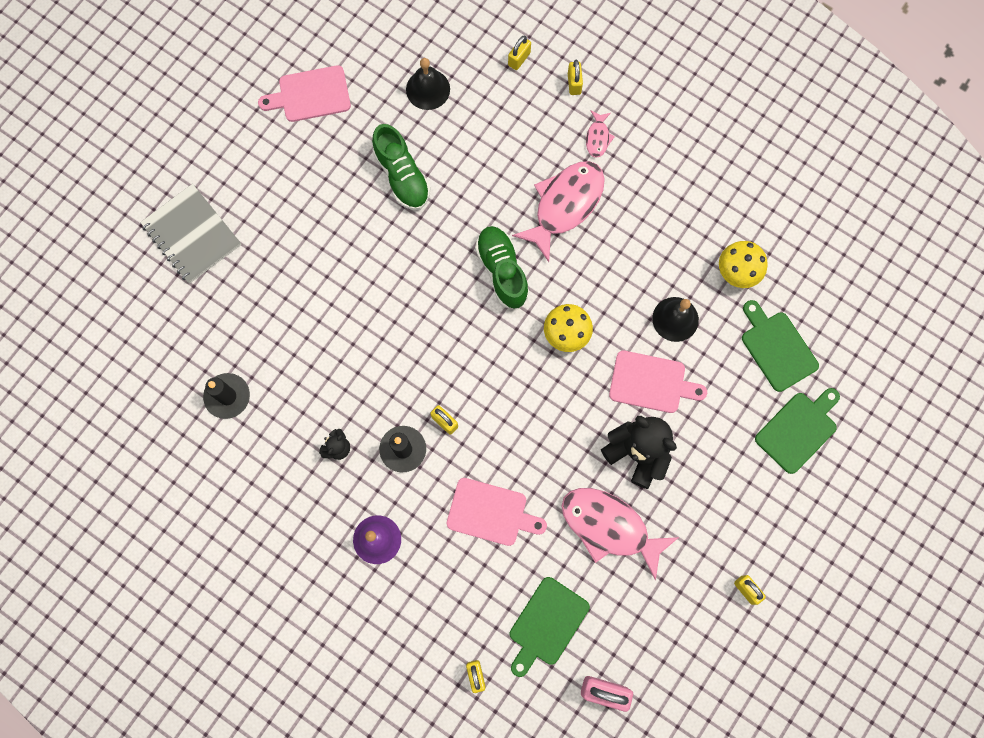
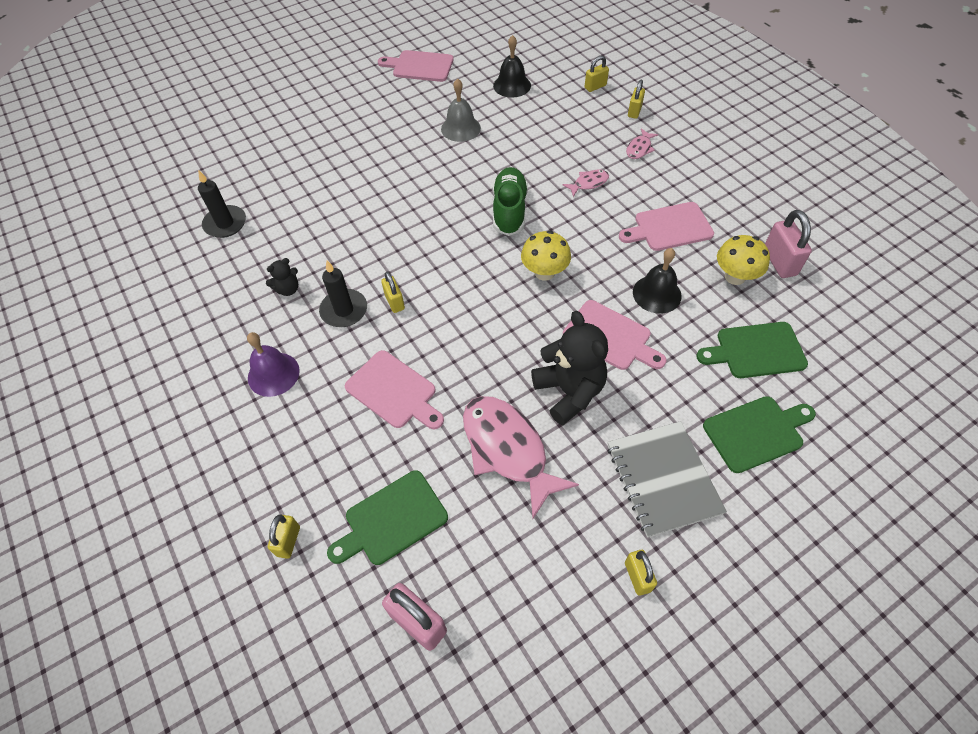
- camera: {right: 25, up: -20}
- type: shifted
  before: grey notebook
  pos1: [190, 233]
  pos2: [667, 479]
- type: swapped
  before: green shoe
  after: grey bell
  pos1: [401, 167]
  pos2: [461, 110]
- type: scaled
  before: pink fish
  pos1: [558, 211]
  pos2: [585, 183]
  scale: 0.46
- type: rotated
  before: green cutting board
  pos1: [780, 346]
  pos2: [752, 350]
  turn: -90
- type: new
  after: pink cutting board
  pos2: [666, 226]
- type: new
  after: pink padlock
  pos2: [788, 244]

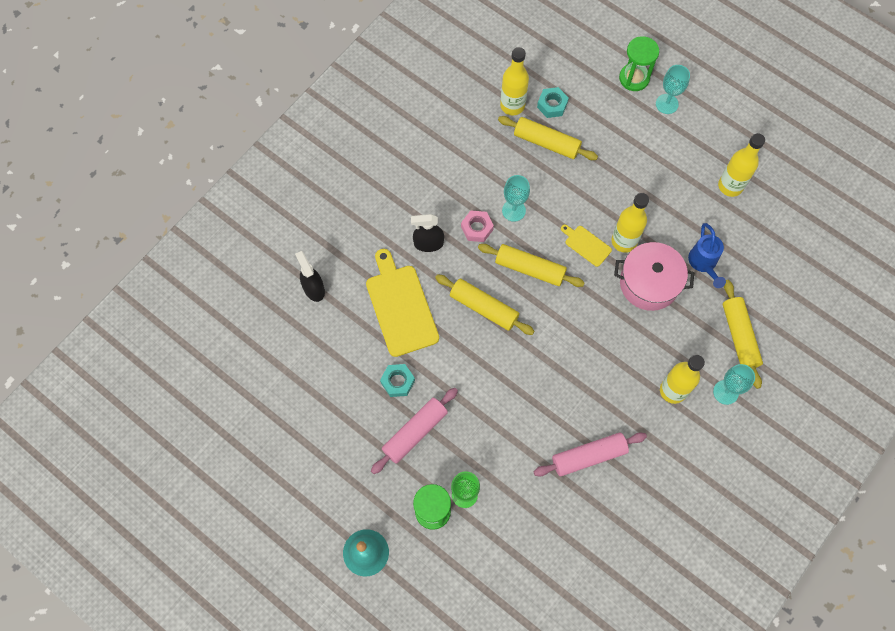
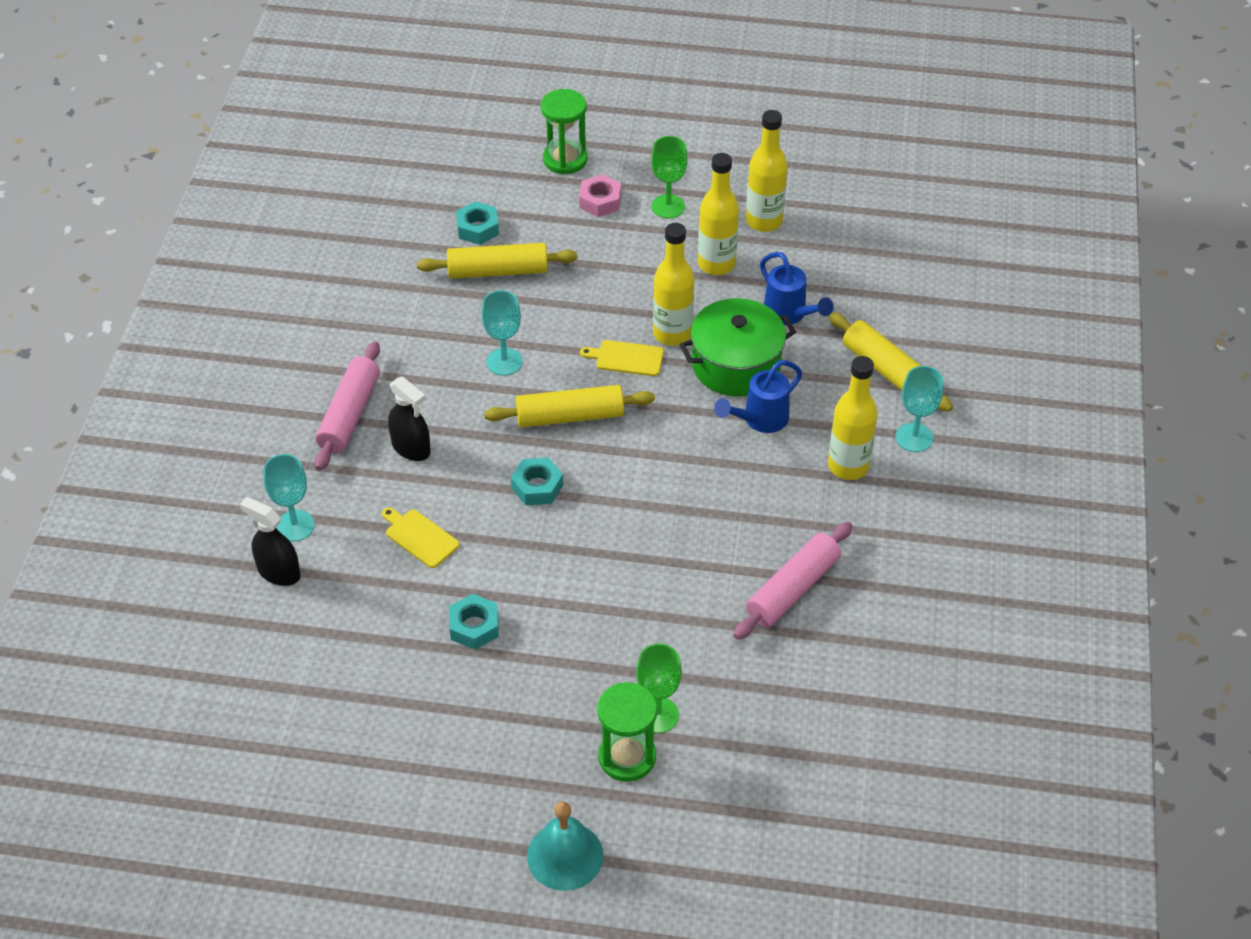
- camera: {right: -30, up: -20}
- type: scaled
  before: yellow cutting board
  pos1: [402, 303]
  pos2: [421, 537]
  scale: 0.5
- type: shifted
  before: pink rolling pin
  pos1: [414, 431]
  pos2: [347, 405]
- type: rotated
  before: black spray bottle
  pos1: [427, 233]
  pos2: [409, 418]
  turn: -105
- type: swapped
  before: yellow rolling pin
  after: turquoise nut
  pos1: [485, 304]
  pos2: [537, 481]
- type: shifted
  before: pink nut
  pos1: [477, 226]
  pos2: [600, 195]
- type: shifted
  before: yellow bottle
  pos1: [514, 81]
  pos2: [718, 214]
- type: repainted
  before: pink pot
  after: green pot
  pos1: [654, 276]
  pos2: [737, 347]
- type: shifted
  before: turquoise goblet
  pos1: [673, 89]
  pos2: [288, 498]
- type: new
  after: green goblet
  pos2: [669, 177]
- type: new
  after: blue watering can
  pos2: [758, 396]

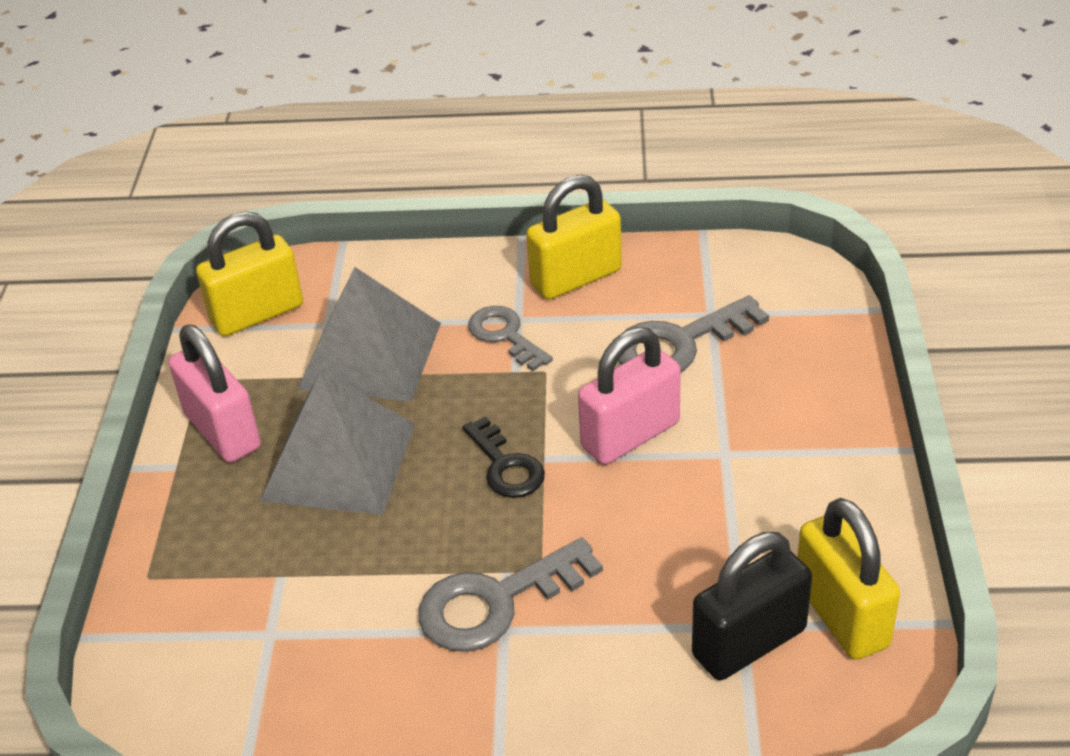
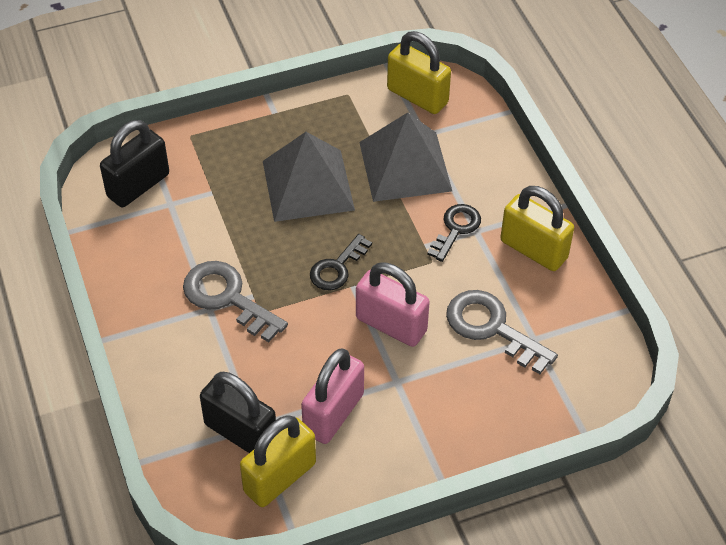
- camera: {right: 65, up: 10}
- type: shifted
  before: pink padlock
  pos1: [214, 394]
  pos2: [332, 396]
- type: repainted
  before: grey key
  after: black key
  pos1: [510, 338]
  pos2: [454, 233]
- type: new
  after: black padlock
  pos2: [134, 163]

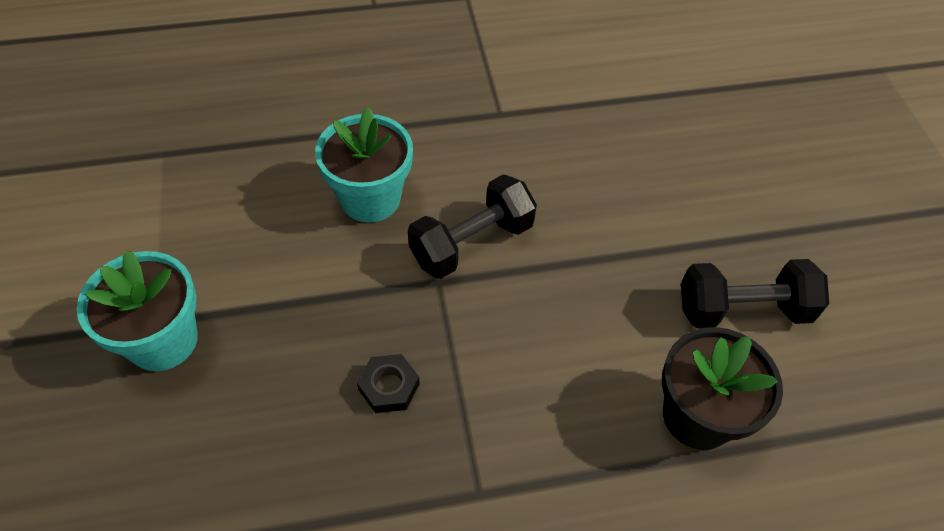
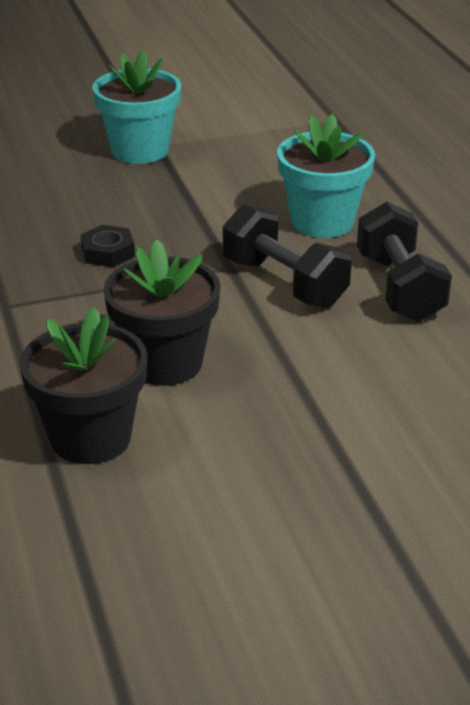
- camera: {right: 85, up: -20}
- type: shifted
  before: black dumbbell
  pos1: [755, 294]
  pos2: [404, 262]
- type: new
  after: black flower pot
  pos2: [161, 312]

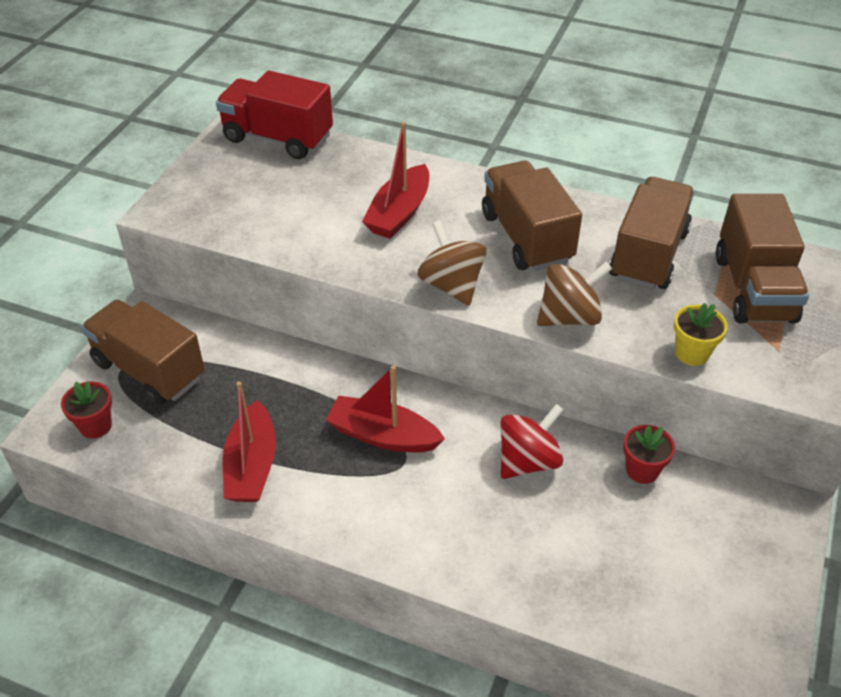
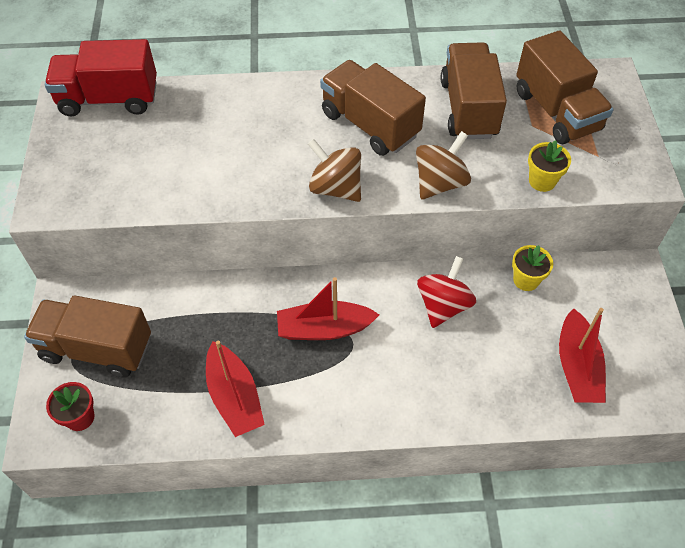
- camera: {right: -25, up: 10}
- type: shifted
  before: red boat
  pos1: [395, 180]
  pos2: [582, 355]
- type: repainted
  before: red flower pot
  after: yellow flower pot
  pos1: [649, 454]
  pos2: [532, 268]

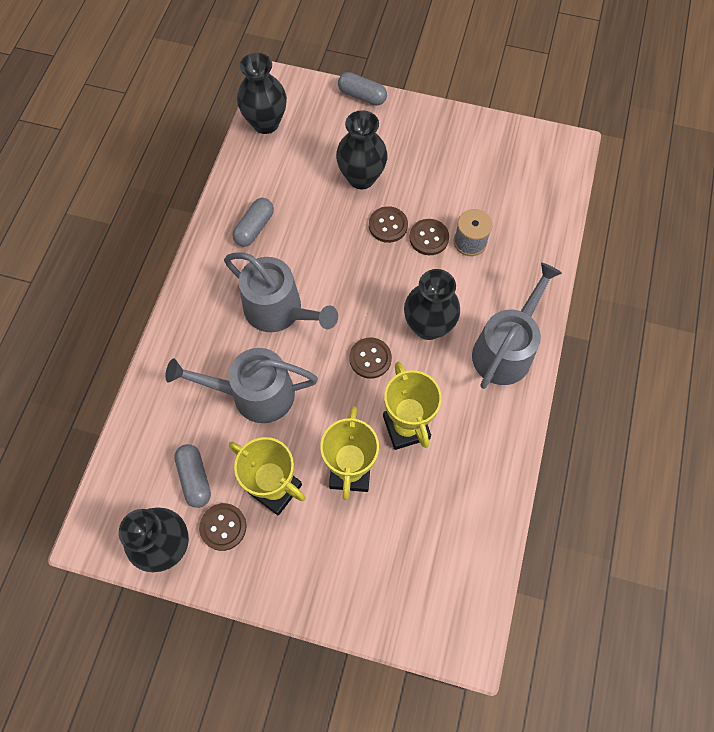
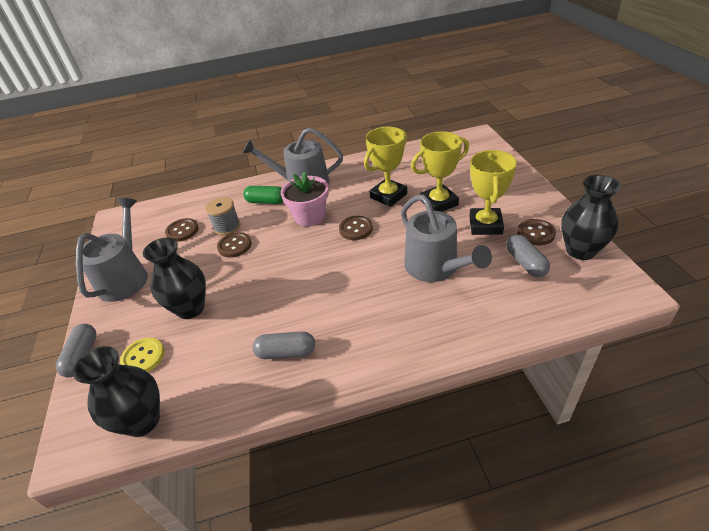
- camera: {right: -115, up: -25}
- type: rotated
  before: grey capsule
  pos1: [192, 476]
  pos2: [528, 255]
  turn: -60
- type: shifted
  before: grey watering can
  pos1: [281, 292]
  pos2: [112, 250]
- type: shifted
  before: brown button
  pos1: [388, 224]
  pos2: [182, 230]
- type: swapped
  before: black vase
  after: pink flower pot
  pos1: [432, 304]
  pos2: [305, 198]
- type: new
  after: yellow button
  pos2: [142, 355]
- type: new
  after: green capsule
  pos2: [263, 195]

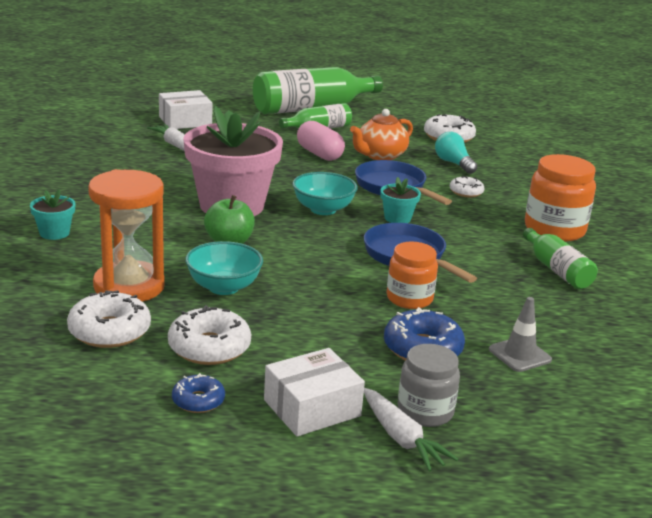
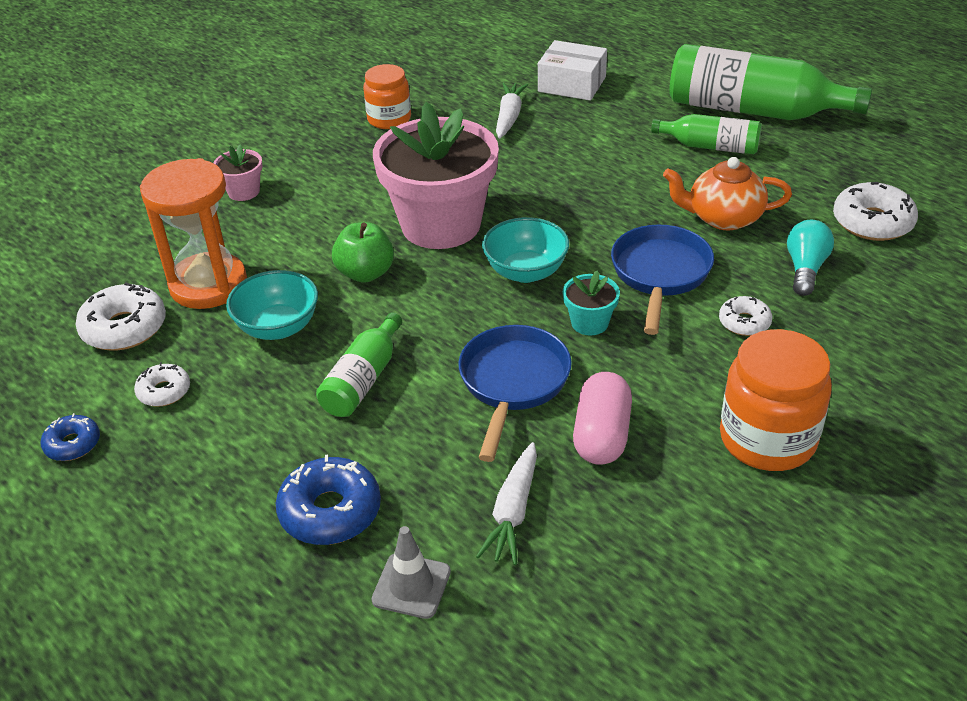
- camera: {right: 50, up: 15}
- type: repainted
  before: turquoise flower pot
  after: pink flower pot
  pos1: [53, 214]
  pos2: [238, 173]
- type: scaled
  before: white donut
  pos1: [209, 335]
  pos2: [162, 384]
  scale: 0.59
- type: gone
  before: white box
  pos1: [314, 392]
- type: shifted
  before: pink capsule
  pos1: [321, 141]
  pos2: [602, 418]
- type: shifted
  before: white carrot
  pos1: [411, 430]
  pos2: [506, 503]
- type: shifted
  before: orange jar
  pos1: [412, 275]
  pos2: [387, 96]
- type: gone
  before: grey jar
  pos1: [429, 385]
- type: shifted
  before: green bottle
  pos1: [560, 258]
  pos2: [359, 365]

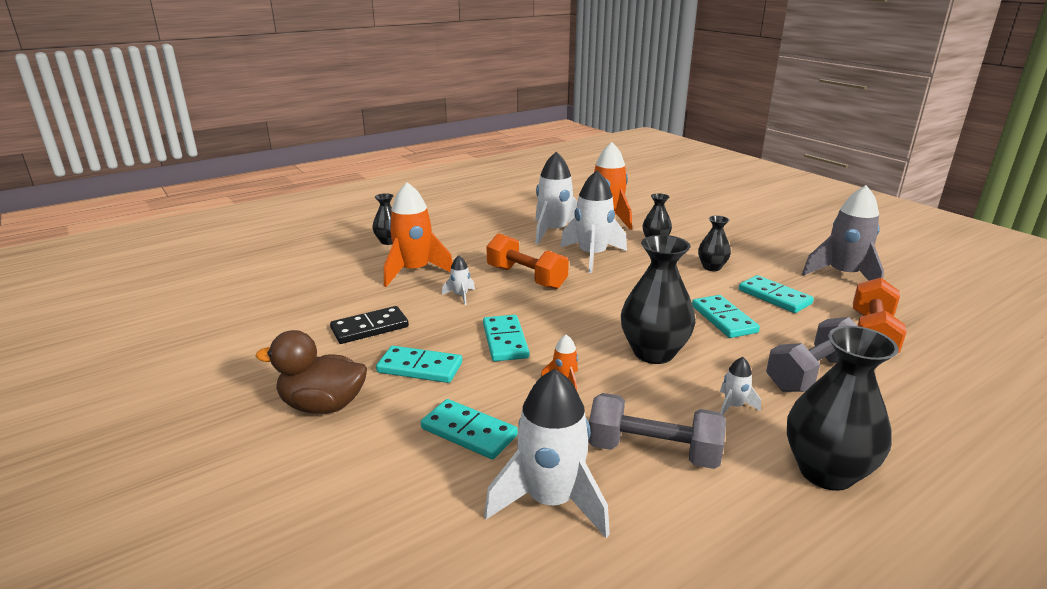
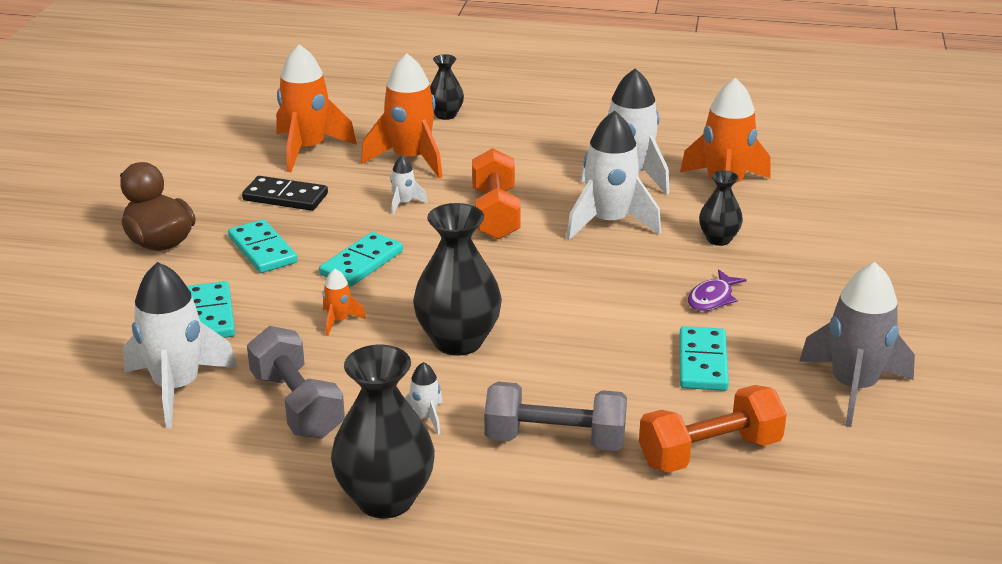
- camera: {right: 45, up: 5}
- type: gone
  before: turquoise domino
  pos1: [726, 316]
- type: swapped
  before: black vase
  after: purple fish
  pos1: [714, 243]
  pos2: [717, 290]
- type: new
  after: orange rocket
  pos2: [316, 108]

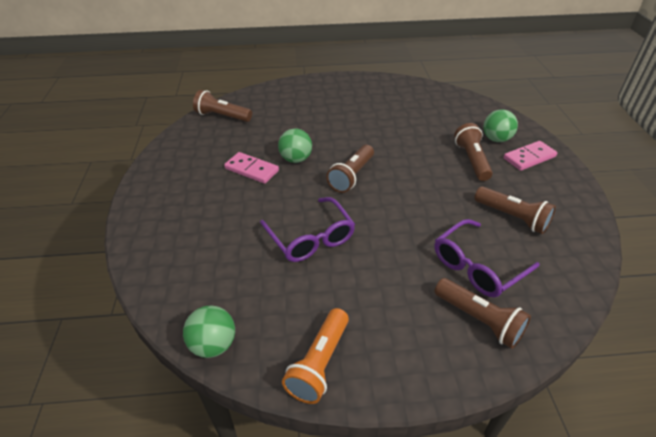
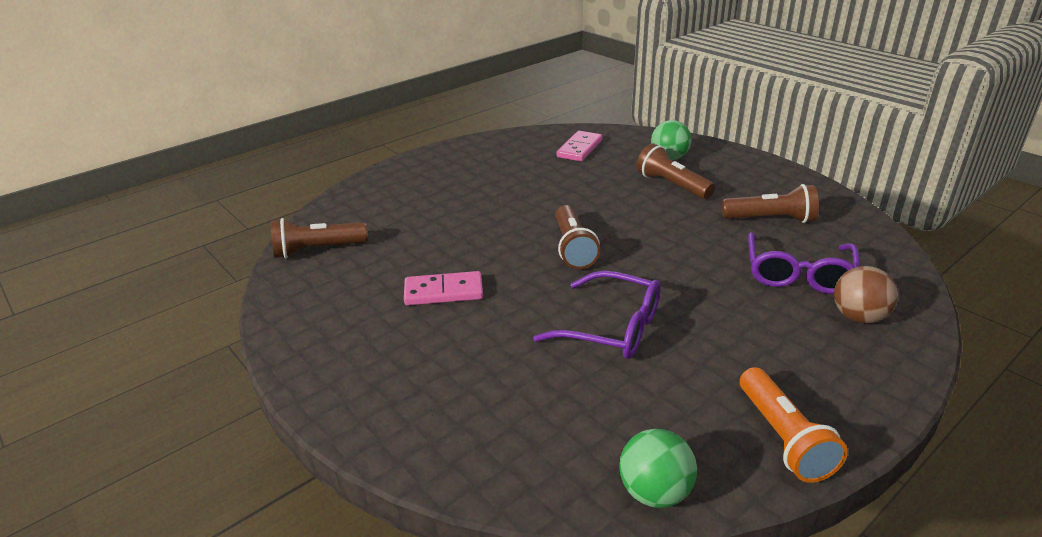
- camera: {right: -35, up: -10}
- type: gone
  before: green ball
  pos1: [295, 145]
- type: swapped
  before: brown flashlight
  after: brown ball
  pos1: [483, 313]
  pos2: [866, 294]
- type: shifted
  before: pink domino
  pos1: [530, 156]
  pos2: [579, 146]

